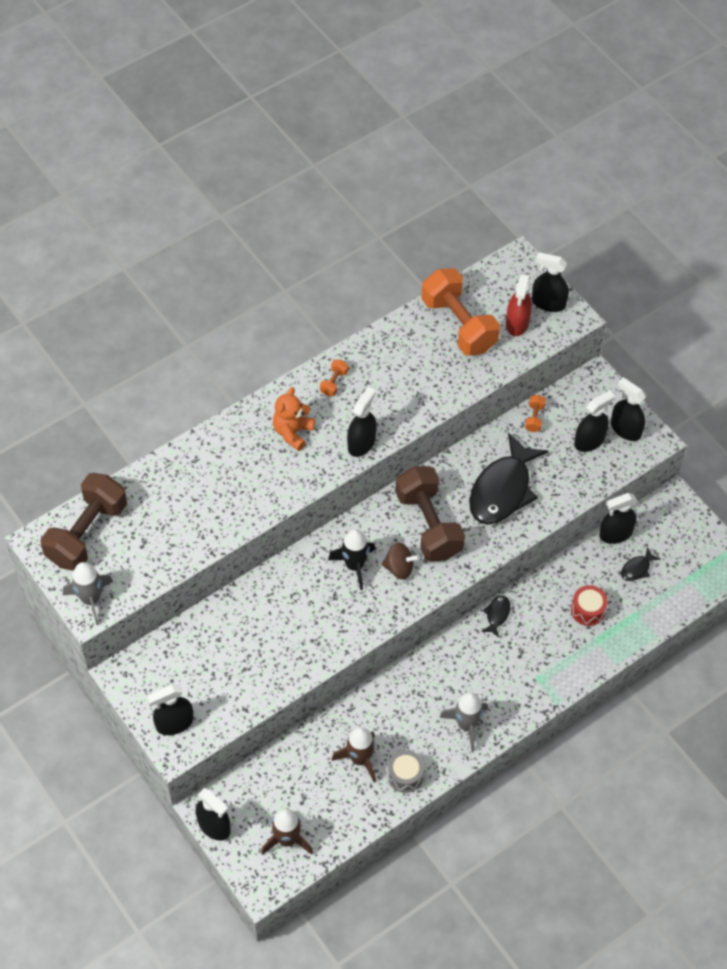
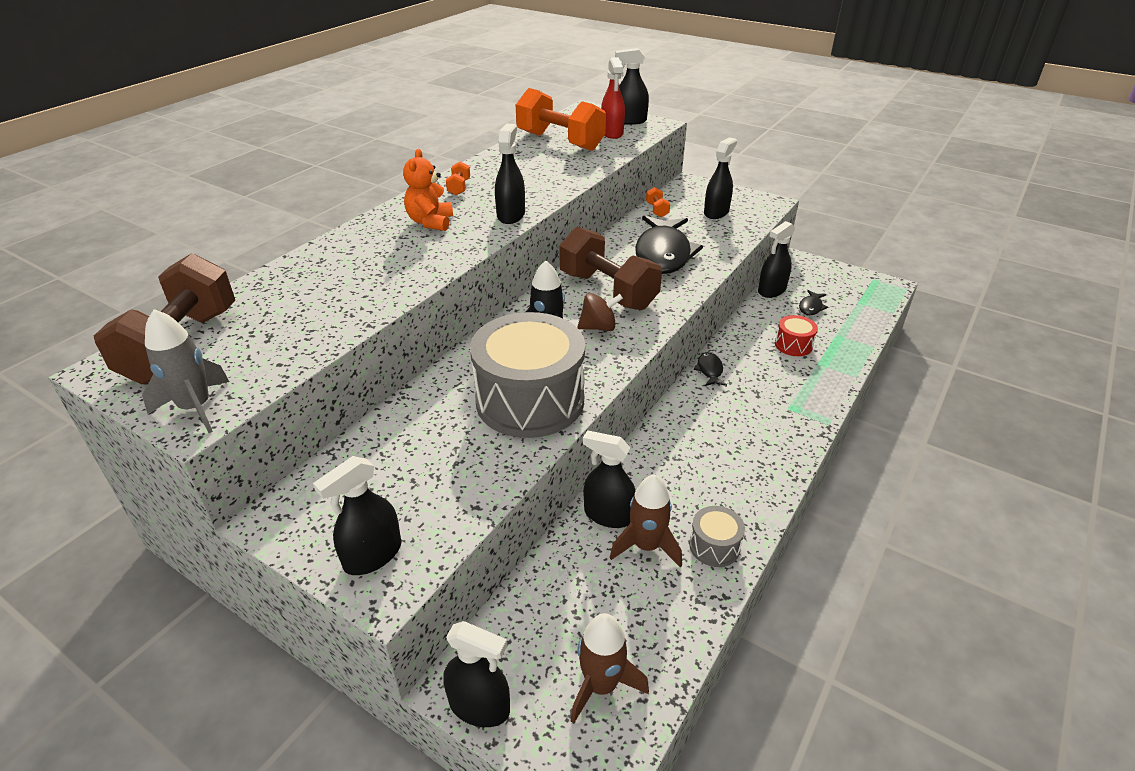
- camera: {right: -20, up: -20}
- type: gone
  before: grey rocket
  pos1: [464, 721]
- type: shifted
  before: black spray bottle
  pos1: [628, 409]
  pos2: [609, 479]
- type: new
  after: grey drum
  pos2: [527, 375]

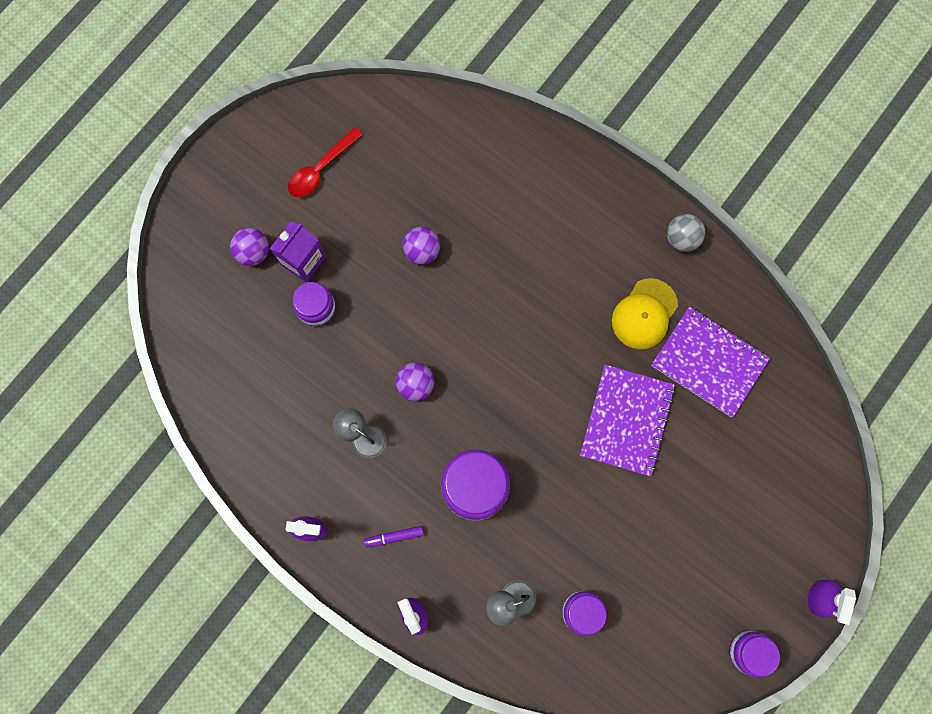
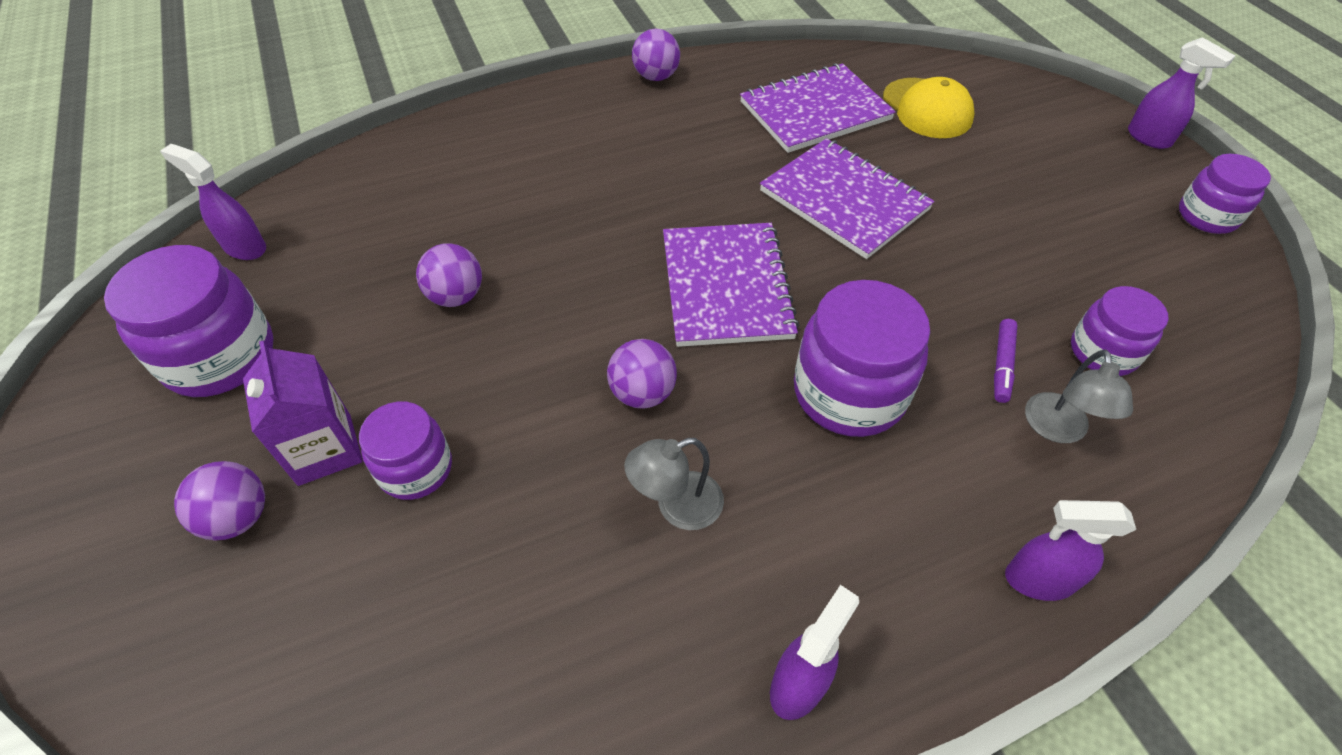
- camera: {right: -60, up: -25}
- type: swapped
  before: red spoon
  after: purple jar
  pos1: [325, 162]
  pos2: [189, 321]
- type: shifted
  before: purple marker
  pos1: [394, 536]
  pos2: [1005, 361]
- type: shifted
  before: yellow cap
  pos1: [645, 313]
  pos2: [929, 107]
- type: repainted
  before: grey ball
  after: purple ball
  pos1: [686, 233]
  pos2: [656, 55]
- type: new
  after: purple spray bottle
  pos2: [213, 202]
- type: new
  after: purple notebook
  pos2: [731, 285]

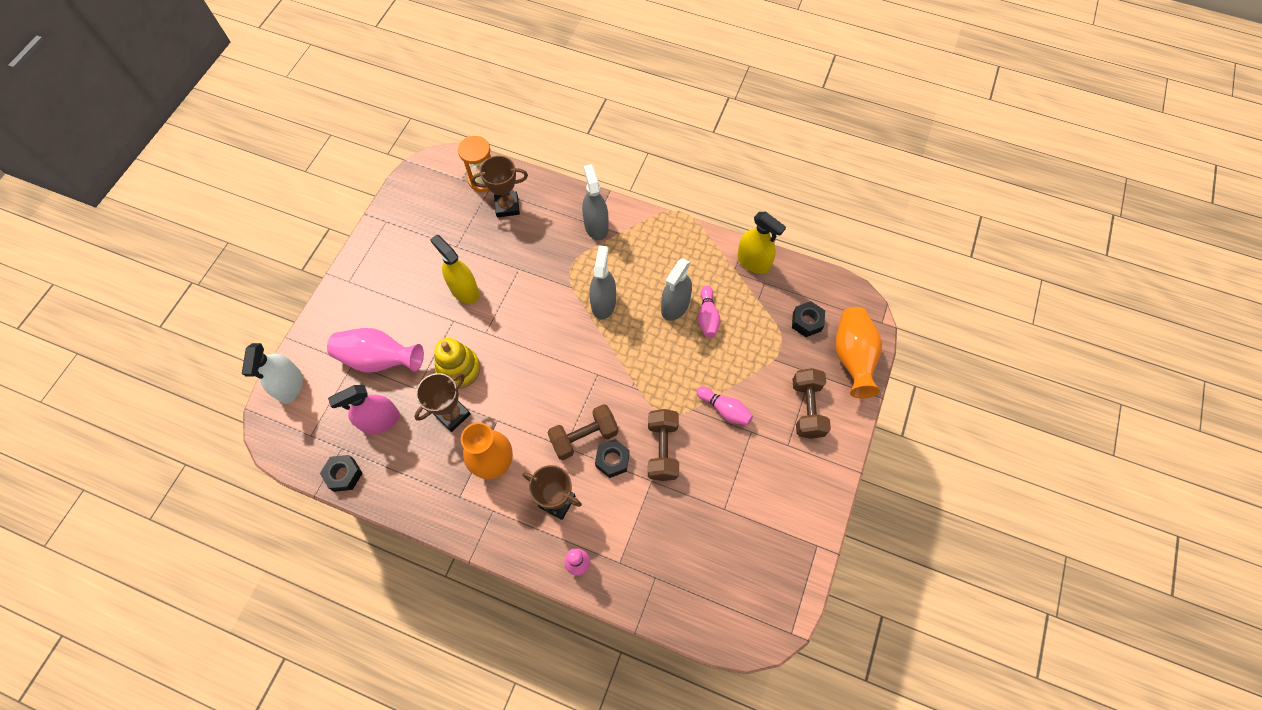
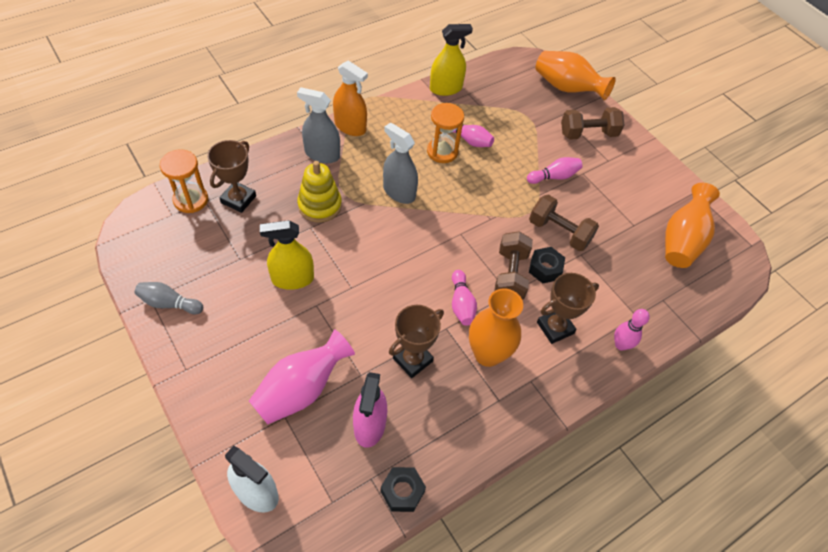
- camera: {right: -60, up: -10}
- type: rotated
  before: brown trophy
  pos1: [442, 402]
  pos2: [416, 341]
  turn: 60
- type: shifted
  before: yellow stacking toy
  pos1: [457, 363]
  pos2: [319, 191]
- type: swapped
  before: grey spray bottle
  after: orange hourglass
  pos1: [676, 289]
  pos2: [445, 133]
- type: gone
  before: black nut
  pos1: [808, 319]
- type: rotated
  before: brown dumbbell
  pos1: [811, 403]
  pos2: [593, 123]
  turn: -45
- type: new
  after: grey bowling pin
  pos2: [169, 298]
- type: new
  after: orange spray bottle
  pos2: [350, 98]
- type: new
  after: pink bowling pin
  pos2: [464, 298]
- type: new
  after: orange vase
  pos2: [692, 225]

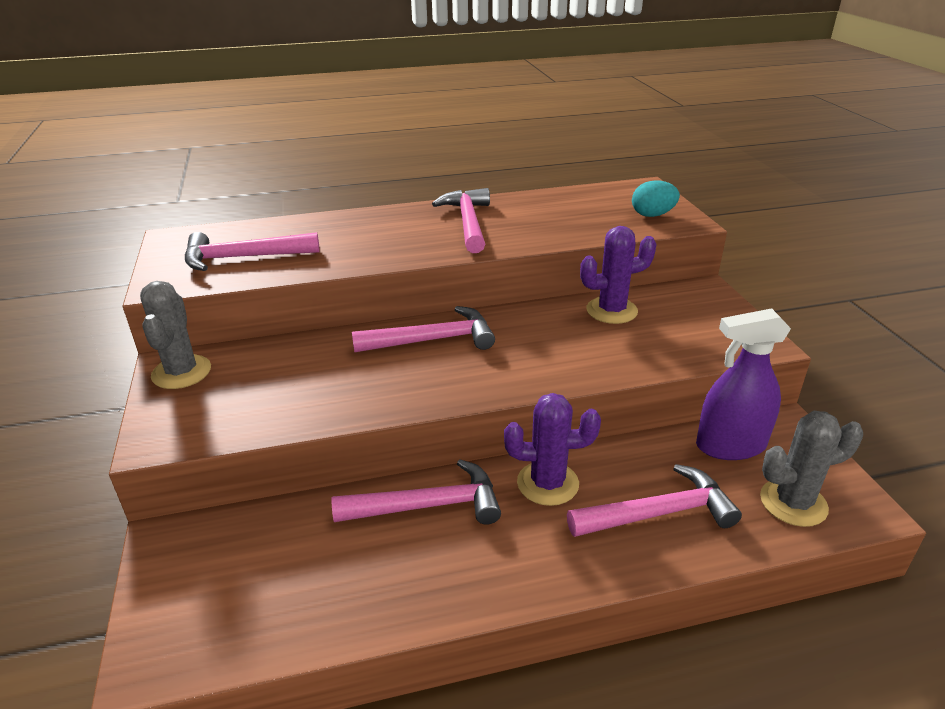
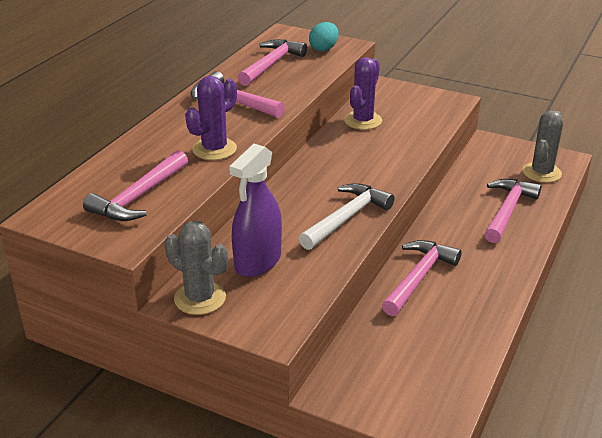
- camera: {right: -50, up: 0}
- type: shifted
  before: pink hammer
  pos1: [423, 329]
  pos2: [272, 62]
- type: shifted
  before: purple cactus
  pos1: [552, 449]
  pos2: [211, 118]
- type: shifted
  before: purple spray bottle
  pos1: [743, 384]
  pos2: [255, 210]
- type: new
  after: white hammer
  pos2: [347, 216]

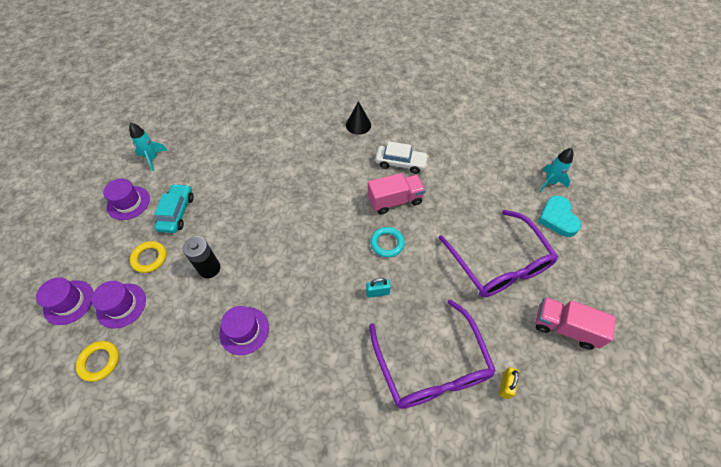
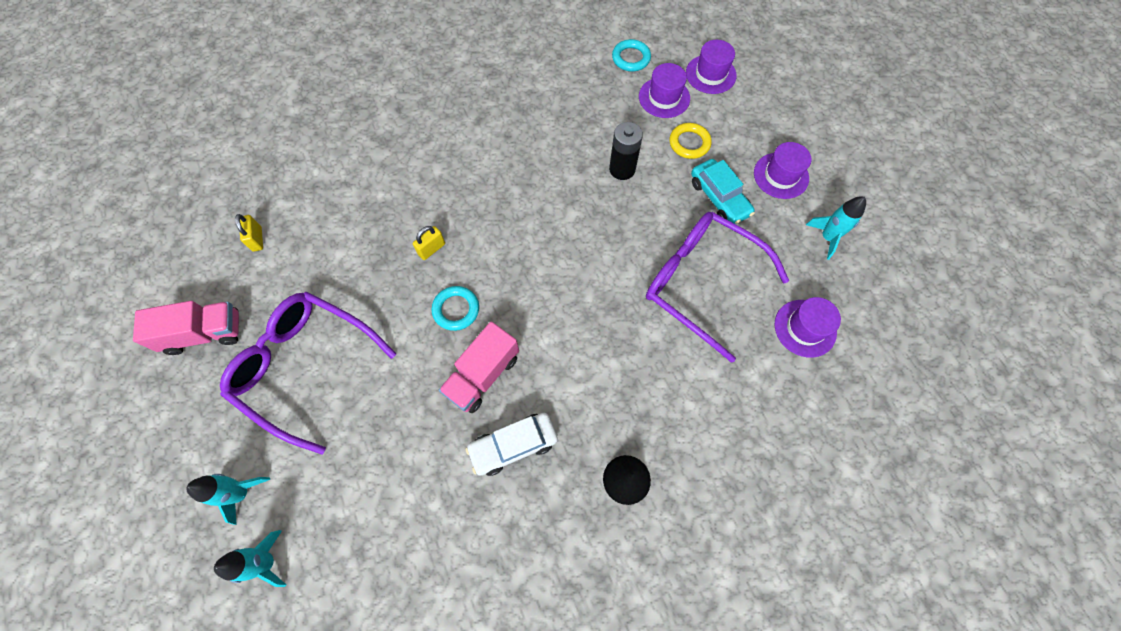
- camera: {right: 145, up: 10}
- type: repainted
  before: yellow ring
  after: turquoise ring
  pos1: [97, 361]
  pos2: [631, 55]
- type: shifted
  before: purple hat
  pos1: [244, 330]
  pos2: [808, 327]
- type: repainted
  before: turquoise padlock
  after: yellow padlock
  pos1: [378, 288]
  pos2: [429, 243]
- type: shifted
  before: purple glasses
  pos1: [432, 354]
  pos2: [717, 287]
- type: swapped
  before: turquoise heart
  after: turquoise rocket
  pos1: [559, 216]
  pos2: [228, 499]

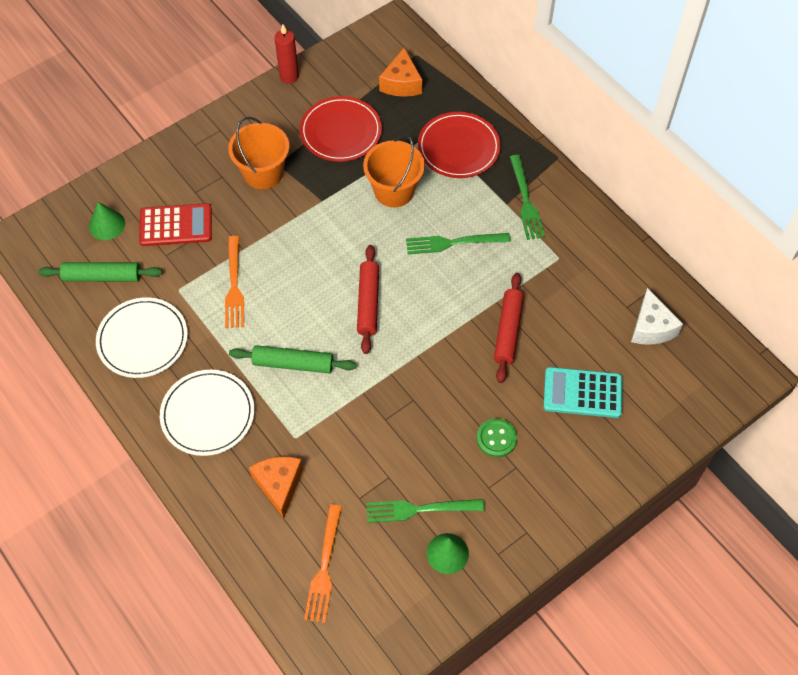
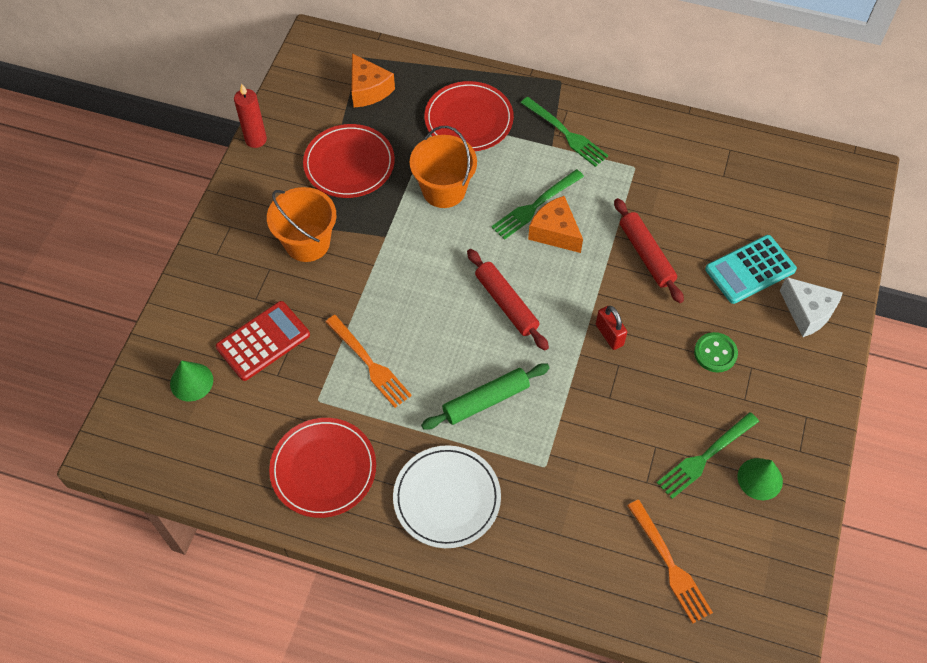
- camera: {right: -35, up: 0}
- type: gone
  before: green rolling pin
  pos1: [100, 272]
- type: repainted
  before: white plate
  after: red plate
  pos1: [142, 337]
  pos2: [322, 468]
- type: shifted
  before: orange cheese
  pos1: [276, 488]
  pos2: [555, 224]
- type: shifted
  before: white cheese
  pos1: [657, 316]
  pos2: [811, 307]
- type: new
  after: red padlock
  pos2: [611, 328]

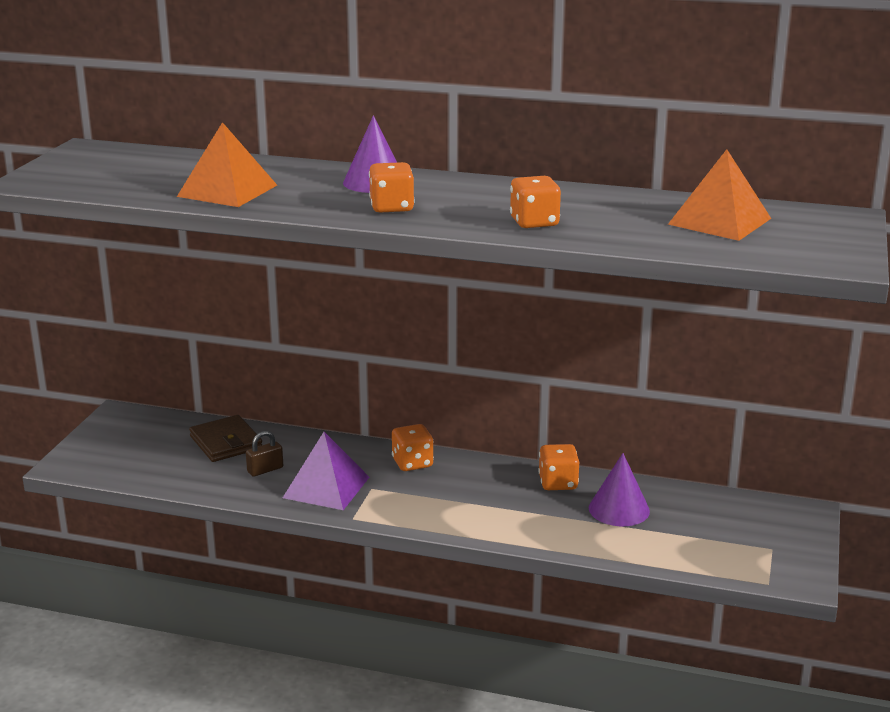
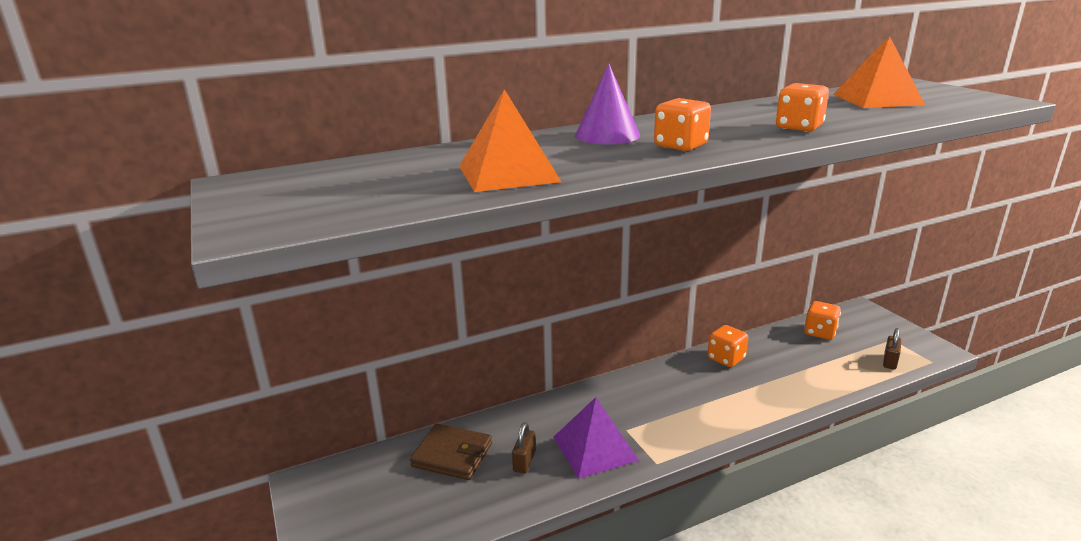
- camera: {right: -40, up: 0}
- type: shifted
  before: orange dice
  pos1: [413, 447]
  pos2: [822, 320]
- type: gone
  before: purple cone
  pos1: [619, 489]
- type: new
  after: brown padlock
  pos2: [892, 349]

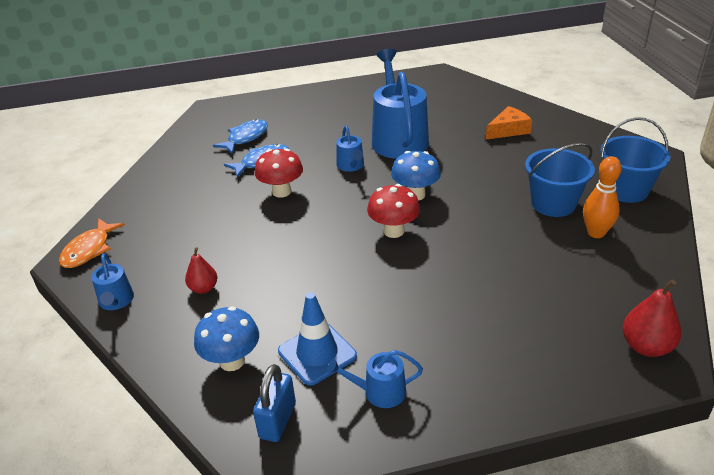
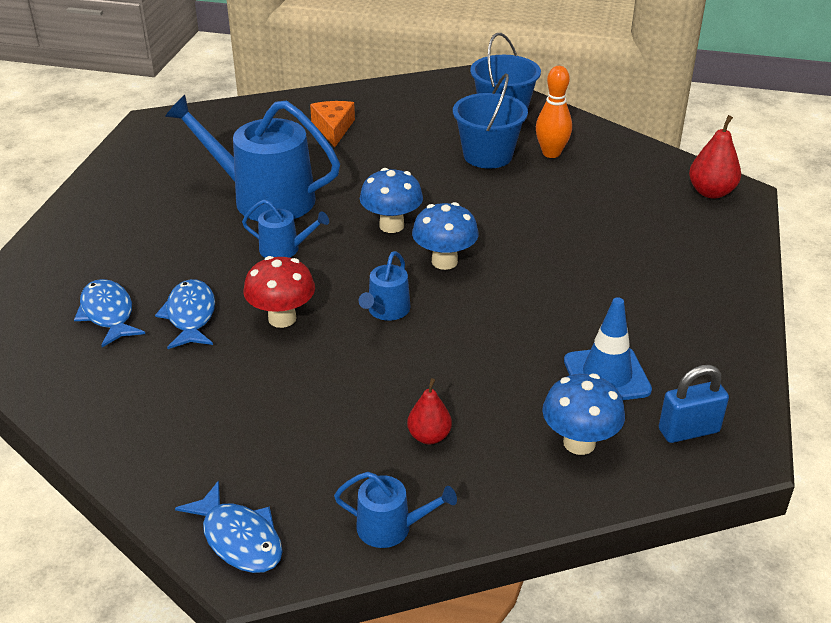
- camera: {right: -65, up: 0}
- type: repainted
  before: orange fish
  after: blue fish
  pos1: [92, 243]
  pos2: [229, 527]
- type: rotated
  before: blue padlock
  pos1: [274, 403]
  pos2: [694, 404]
  turn: -60
- type: shifted
  before: blue watering can
  pos1: [375, 379]
  pos2: [384, 286]
- type: repainted
  before: red mushroom
  after: blue mushroom
  pos1: [393, 211]
  pos2: [445, 236]

